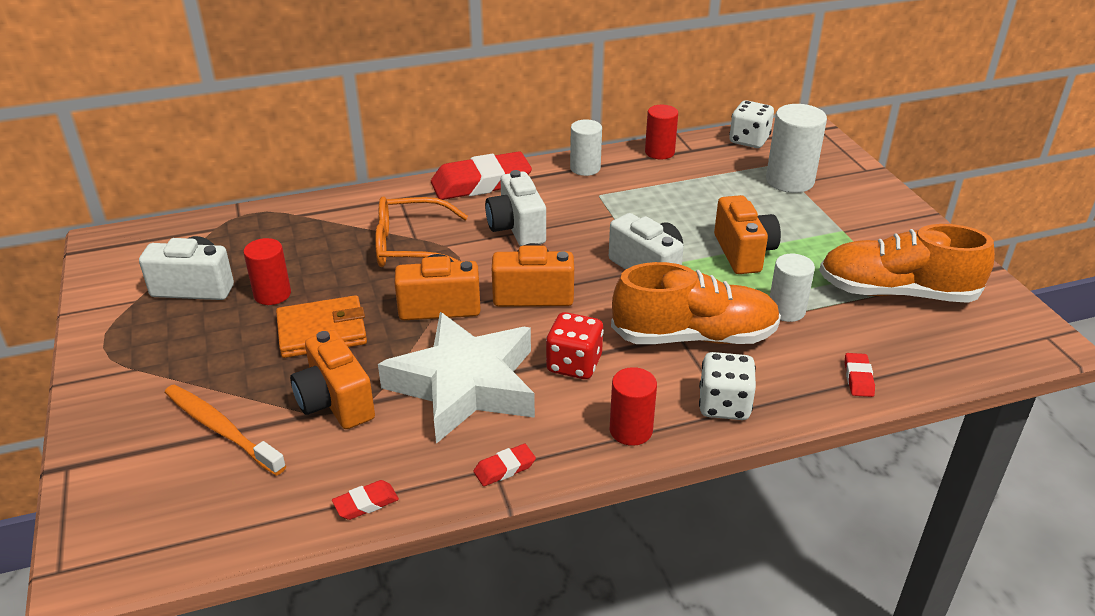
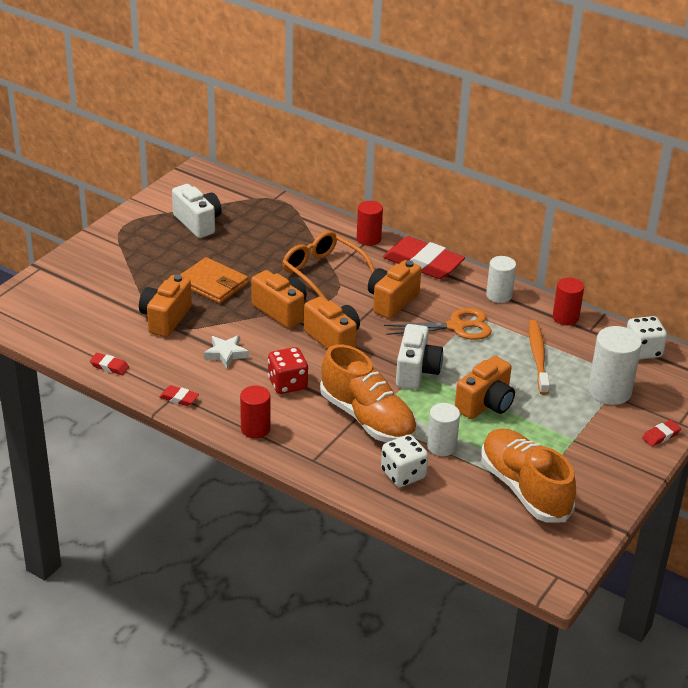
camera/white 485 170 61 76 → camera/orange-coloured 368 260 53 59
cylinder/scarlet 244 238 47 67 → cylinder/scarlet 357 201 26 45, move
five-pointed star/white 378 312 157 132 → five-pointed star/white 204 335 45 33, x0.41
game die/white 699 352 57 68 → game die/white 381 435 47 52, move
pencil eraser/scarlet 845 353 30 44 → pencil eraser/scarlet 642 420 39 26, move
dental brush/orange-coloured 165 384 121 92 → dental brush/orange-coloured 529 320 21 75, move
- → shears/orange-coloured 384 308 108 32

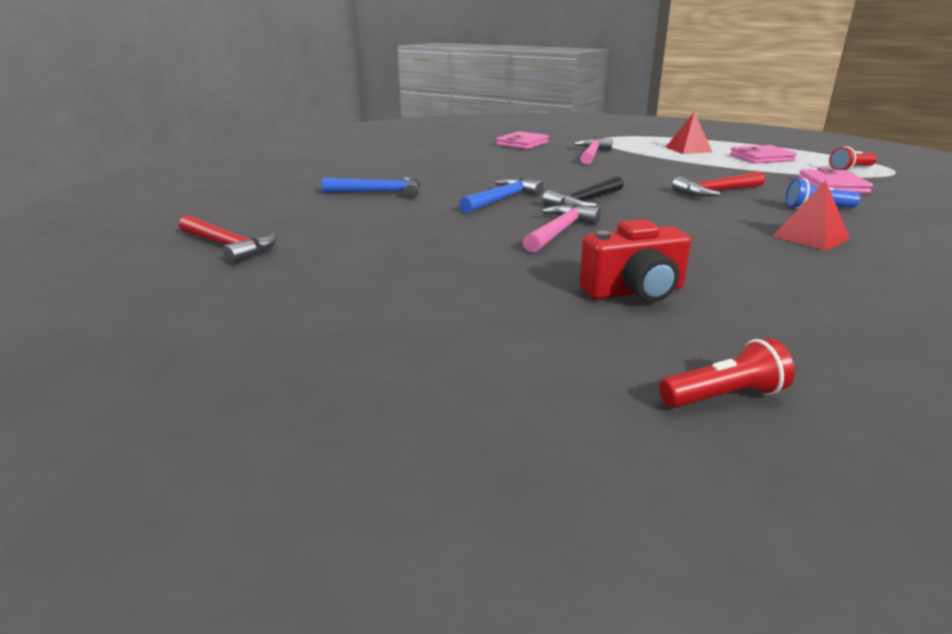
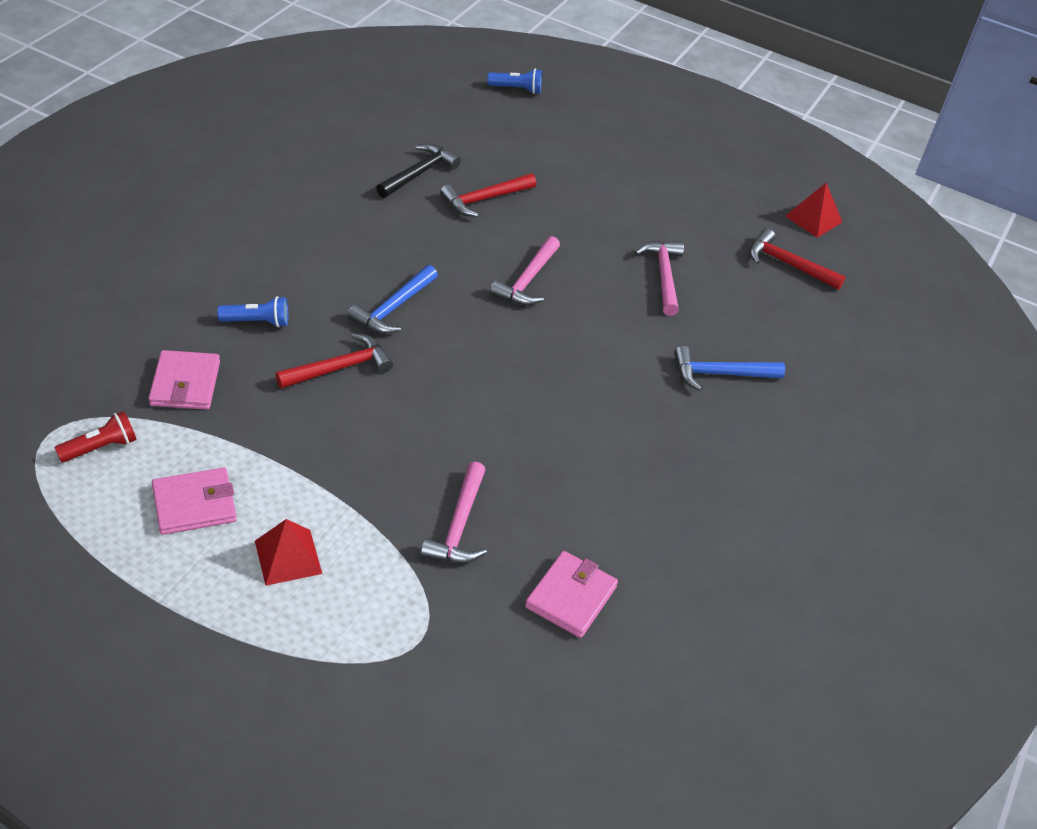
claw hammer/ebony 543 176 81 31 → claw hammer/ebony 376 144 85 54, move
claw hammer/royal blue 459 178 85 35 → claw hammer/royal blue 347 265 91 69, move
pyramid shape/scarlet 773 180 77 71 → pyramid shape/scarlet 785 183 57 55, move
camera/scarlet 579 219 112 83 → claw hammer/scarlet 440 173 96 44
flashlight/scarlet 659 338 136 70 → -
- → flashlight/royal blue 487 69 55 25
- → claw hammer/rose-pink 635 241 49 75

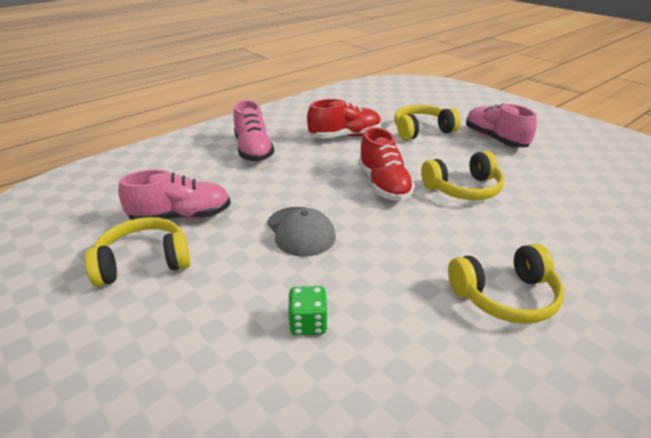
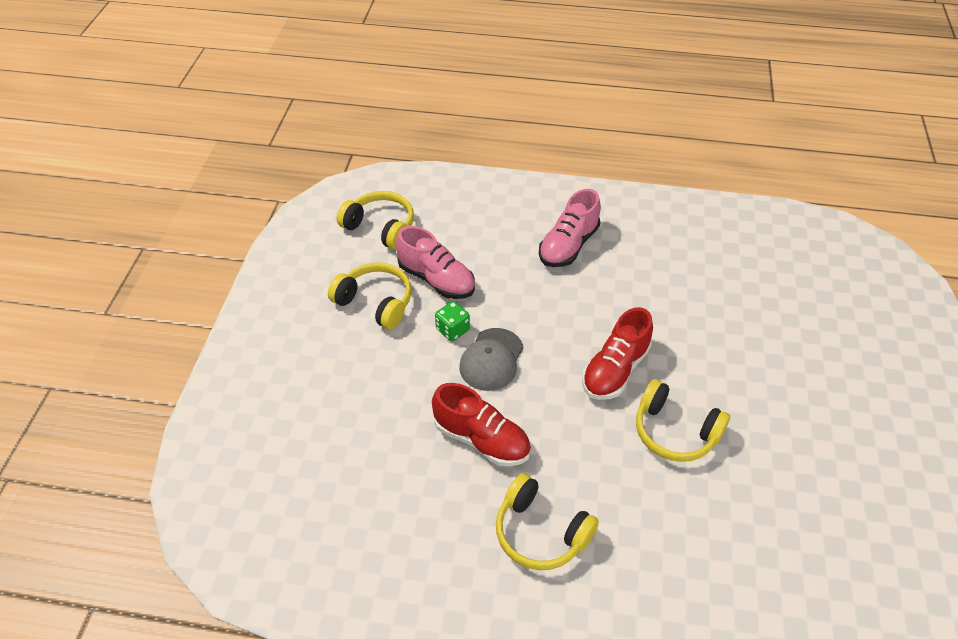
shoe/scarlet 307 99 74 40 → shoe/scarlet 432 383 99 83, move
shoe/rose-pink 466 103 71 44 → -
headphones/bright yellow 394 105 67 35 → headphones/bright yellow 337 191 77 59, move
game die/emerald 288 286 40 49 → game die/emerald 435 301 35 40, move

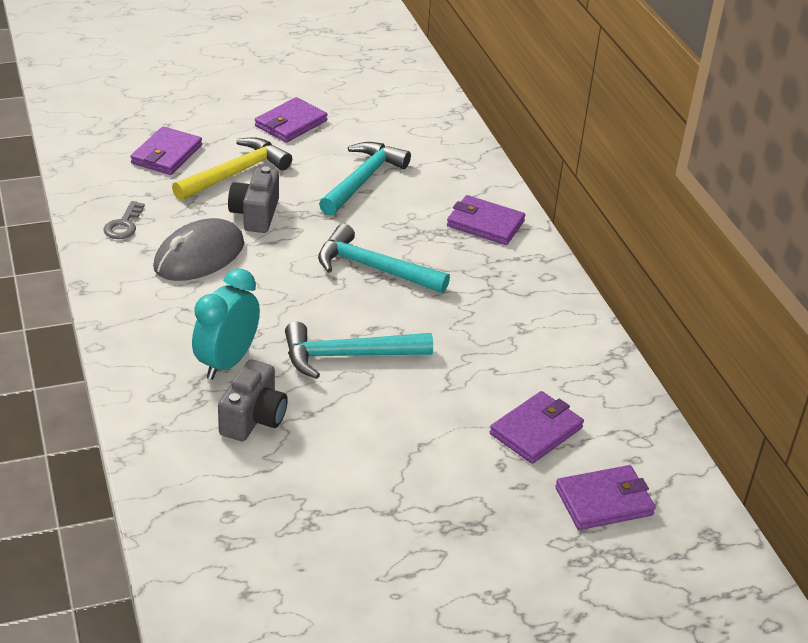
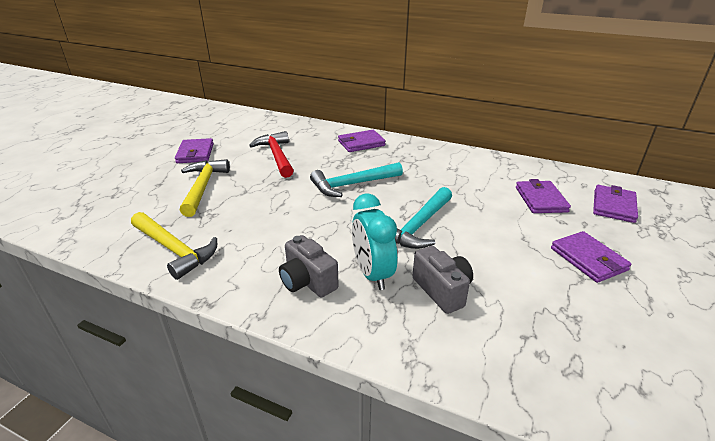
card wallet/royal purple 130 126 72 49 → card wallet/royal purple 551 231 81 52, move
claw hammer/turquoise 319 142 92 73 → claw hammer/scarlet 249 131 45 47
camera/gray 228 166 51 67 → camera/gray 279 235 60 63, move
key/gray 104 201 41 38 → claw hammer/bright yellow 131 212 86 68
computer mouse/gray 153 218 91 63 → -

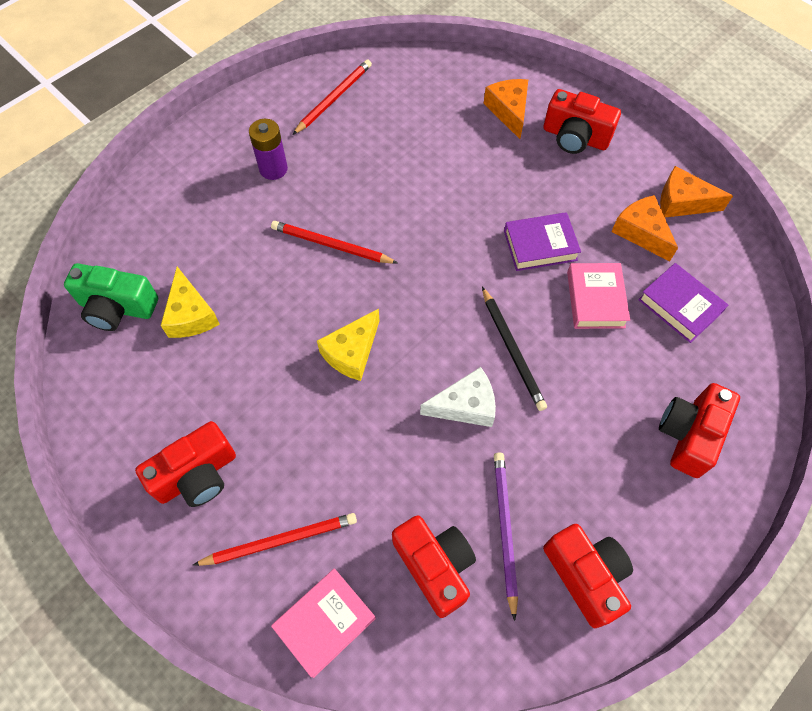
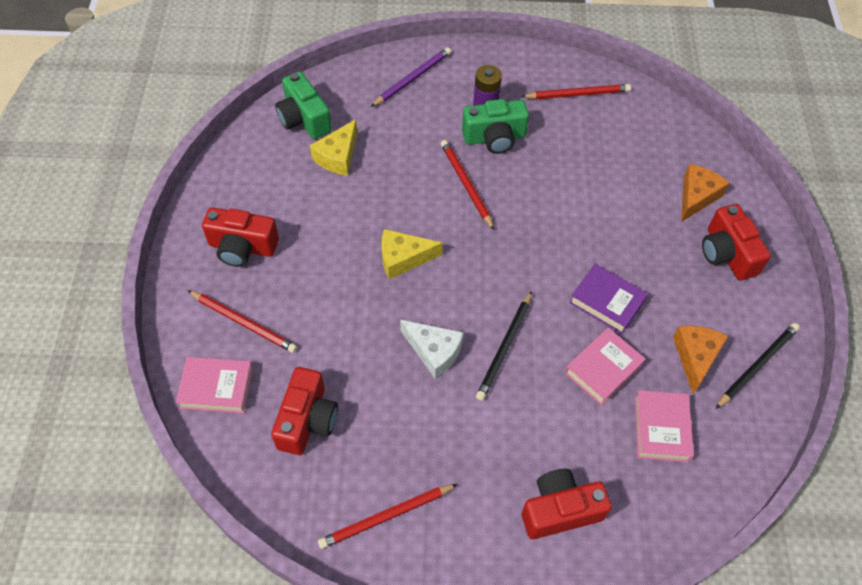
piece of cheese/orange-coloured 660 166 73 52 → lead pencil/ebony 716 323 84 86
book/royal purple 638 263 90 80 → book/rose-pink 635 390 59 72
lead pencil/royal purple 494 453 24 168 → lead pencil/royal purple 371 47 80 60, move
camera/scarlet 543 524 90 104 → lead pencil/scarlet 318 484 139 65
- → camera/emerald 462 99 67 55

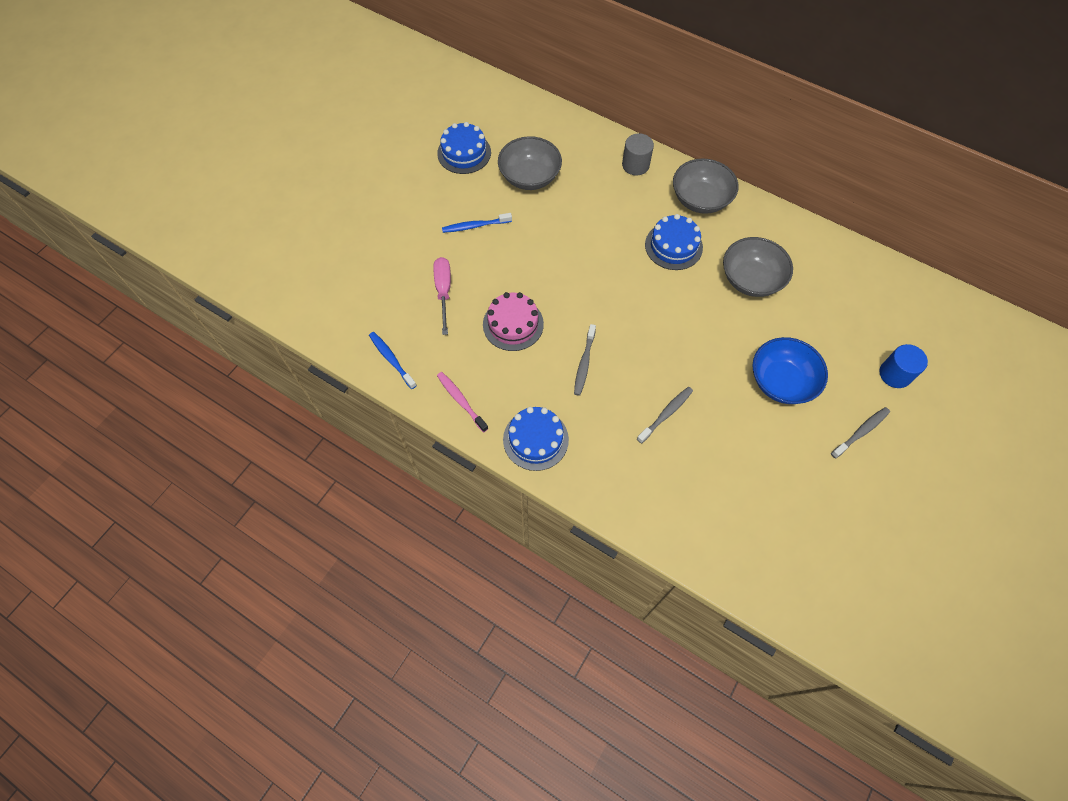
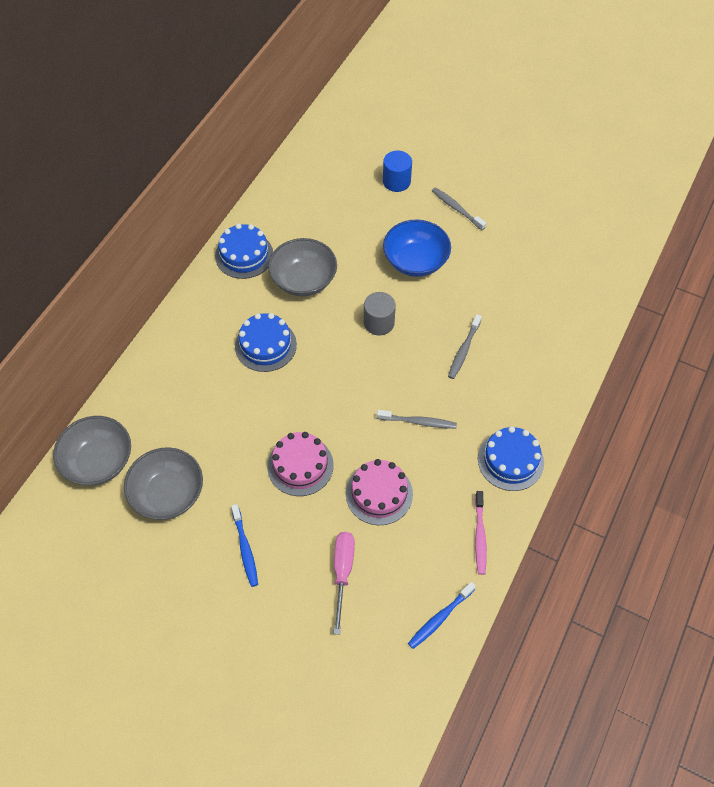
layer cake/royal blue 437 122 54 52 → layer cake/royal blue 215 224 58 55, move
cylinder/gray 622 133 32 42 → cylinder/gray 364 292 32 44, move
serving bowl/gray 673 158 66 56 → serving bowl/gray 53 416 78 70, move
flat screwdriver/rose-pink 433 257 18 78 → flat screwdriver/rose-pink 334 532 21 102, 105 degrees clockwise
dental brush/rose-pink 437 372 52 60 → dental brush/rose-pink 475 491 12 84, 45 degrees counterclockwise
dental brush/gray 637 387 56 57 → dental brush/gray 448 314 34 65, 105 degrees counterclockwise
- → layer cake/rose-pink 267 432 67 64

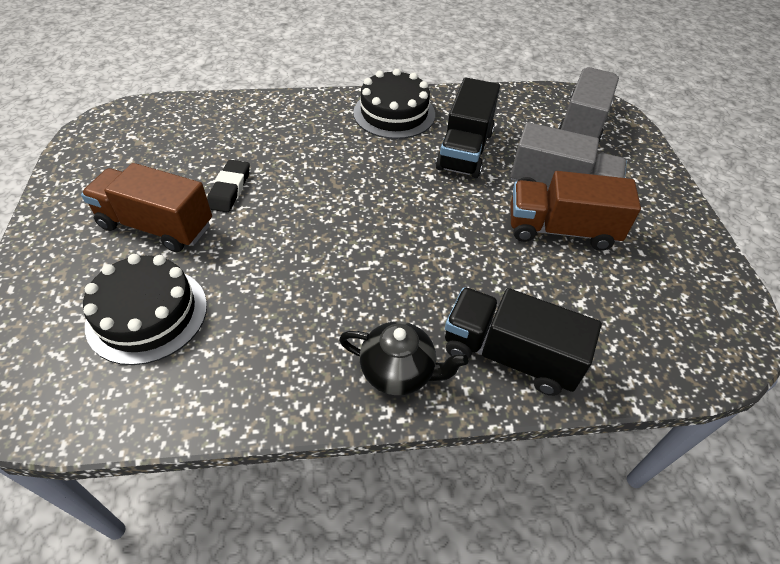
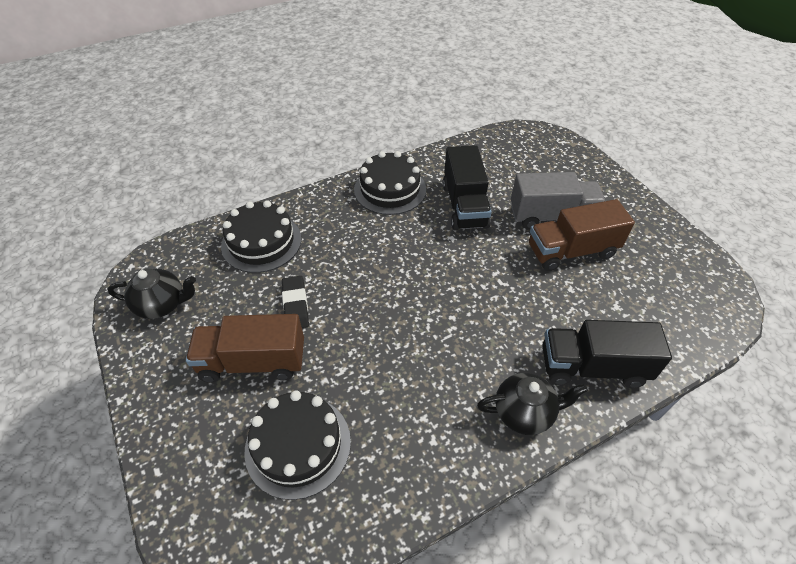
toy truck/gray 558 67 61 75 → -
- → layer cake/ebony 221 201 80 72
- → teapot/ebony 108 268 88 51

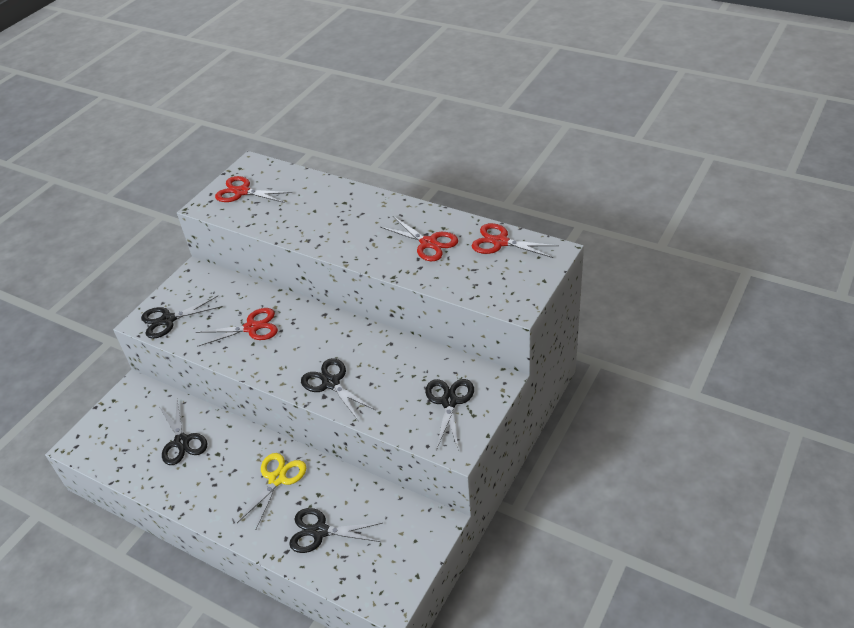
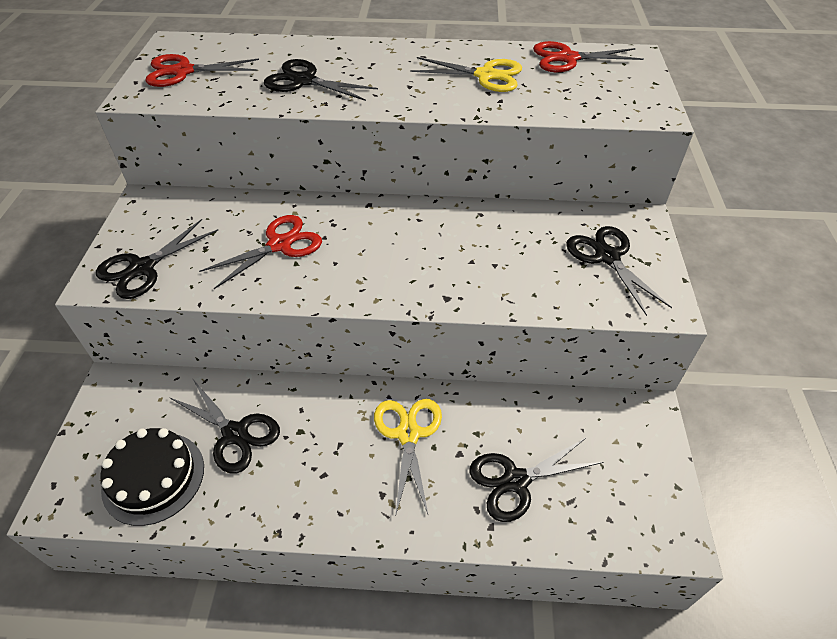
shears/scarlet 381 216 77 45 → shears/bright yellow 410 57 112 35
shears/ebony 301 358 74 62 → shears/ebony 264 59 114 42, move
- → layer cake/ebony 100 428 104 98

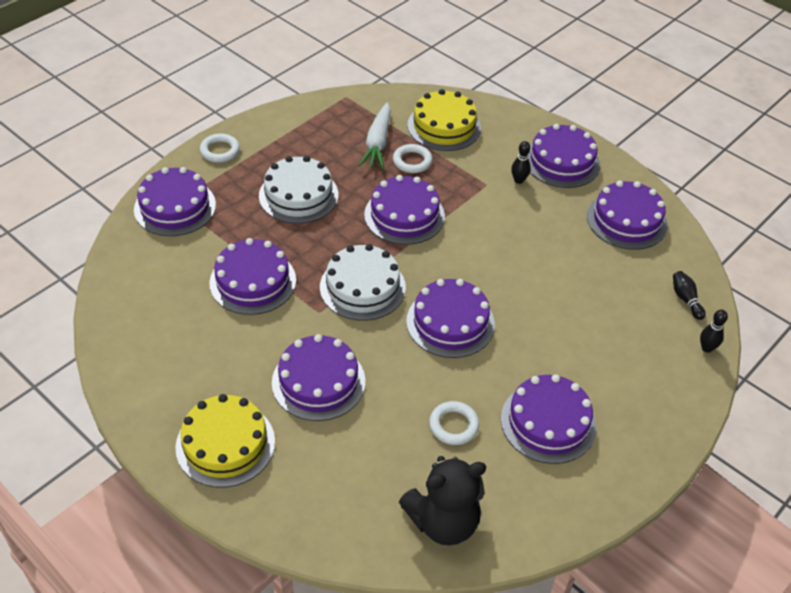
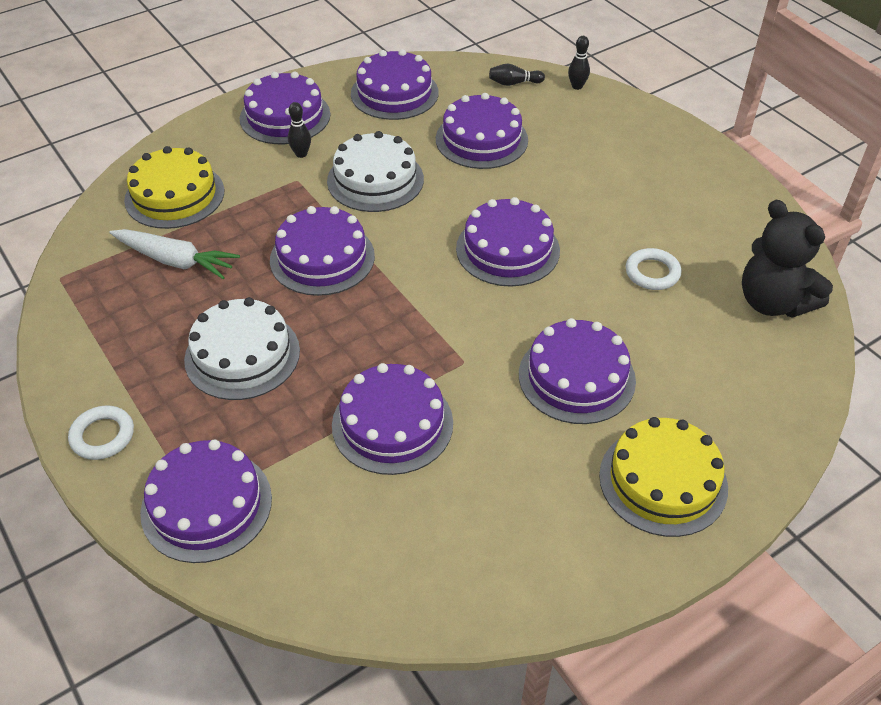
torus/white 393 144 39 29 → -
layer cake/white 320 244 86 77 → layer cake/white 327 131 97 81, move
layer cake/royal purple 501 374 95 90 → layer cake/royal purple 436 93 92 76, move
teddy bear/ebony 399 456 87 90 → teddy bear/ebony 742 200 91 118, 150 degrees clockwise

